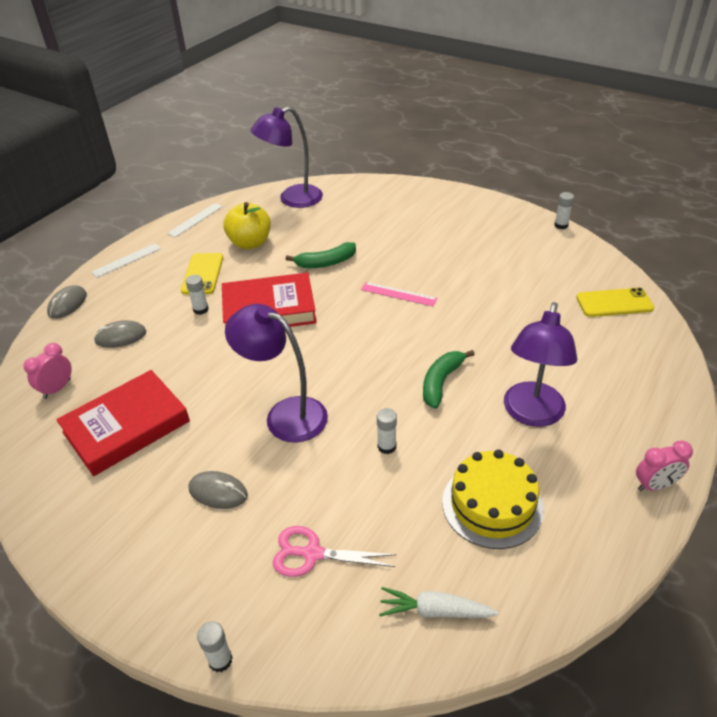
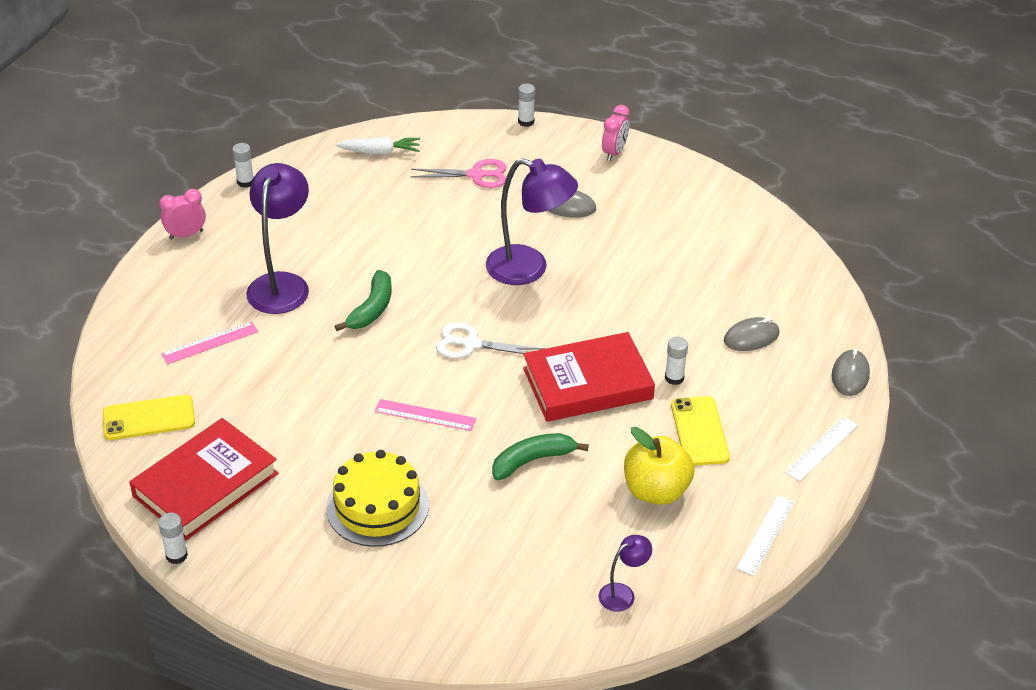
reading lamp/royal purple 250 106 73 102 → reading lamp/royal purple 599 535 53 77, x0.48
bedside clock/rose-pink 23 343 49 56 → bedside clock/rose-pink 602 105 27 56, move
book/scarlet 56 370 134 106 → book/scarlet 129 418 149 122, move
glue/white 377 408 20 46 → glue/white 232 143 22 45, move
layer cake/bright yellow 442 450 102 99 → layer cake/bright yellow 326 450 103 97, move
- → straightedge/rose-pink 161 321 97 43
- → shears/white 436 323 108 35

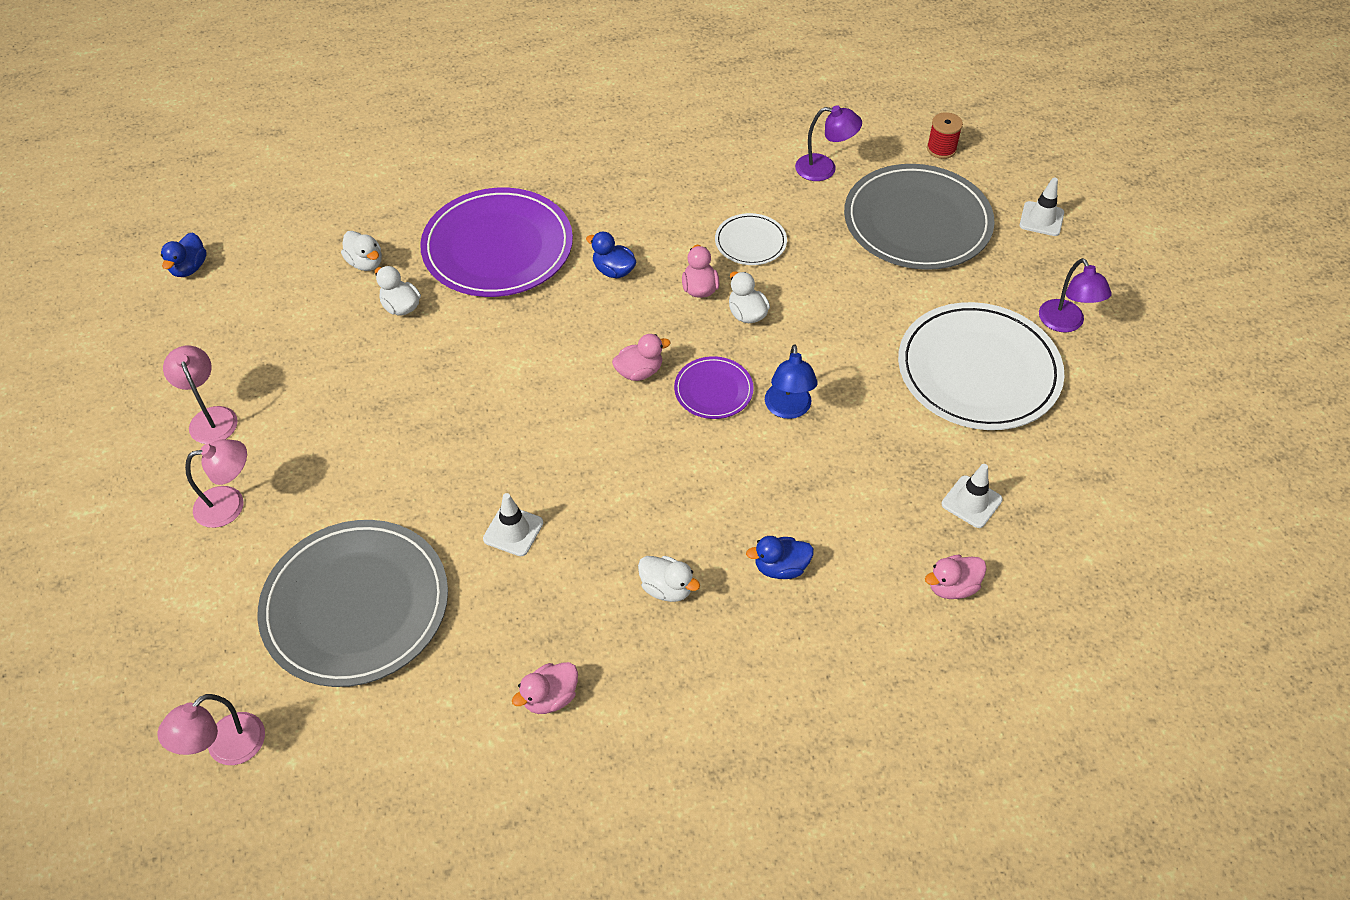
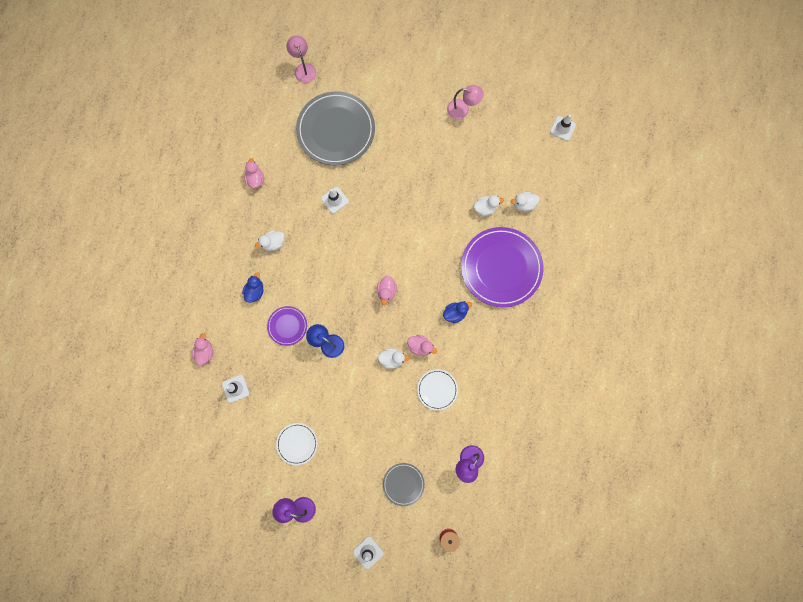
dinner plate/gray 844 164 151 106 → dinner plate/gray 383 463 42 43, x0.48
duck/royal blue 161 232 46 45 → safety cone/white 550 114 26 27
dinner plate/white 898 302 167 128 → dinner plate/white 276 423 42 42, x0.48
dinner plate/royal purple 674 356 80 63 → dinner plate/royal purple 267 306 40 40, move
reading lamp/rose-pink 185 439 62 89 → -

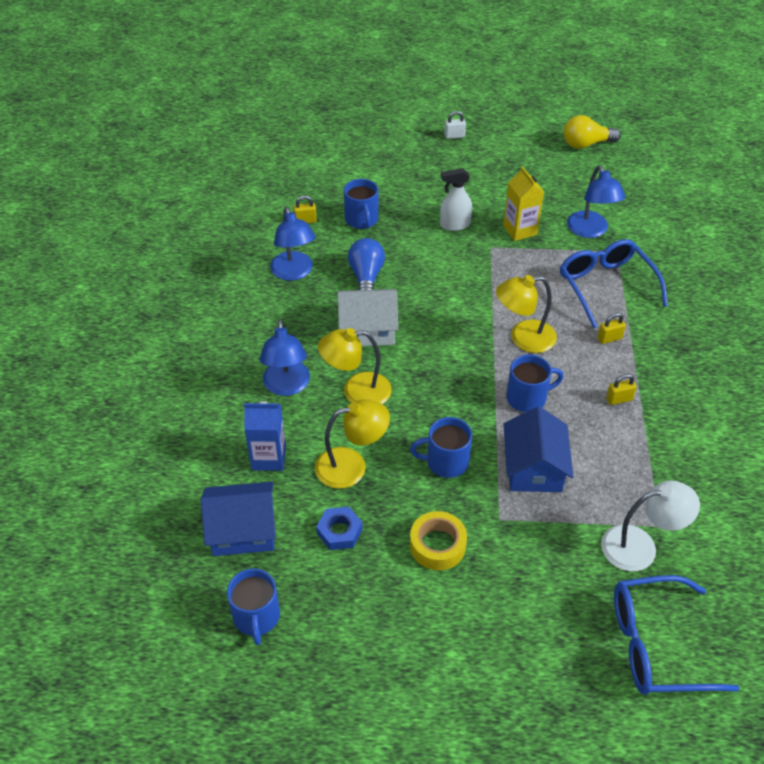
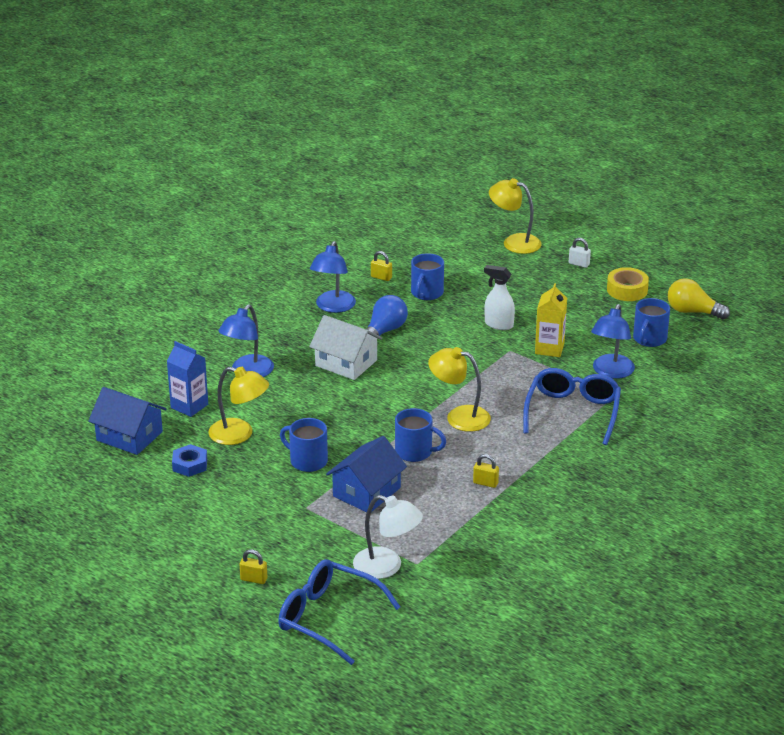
padlock/bright yellow 597 313 29 31 → padlock/bright yellow 240 549 27 35, move
reading lamp/bright yellow 318 328 74 76 → reading lamp/bright yellow 489 178 52 76, move
tape/bright yellow 410 511 57 59 → tape/bright yellow 607 267 42 34, move
tea mug/royal blue 227 568 53 77 → tea mug/royal blue 633 298 37 49, move

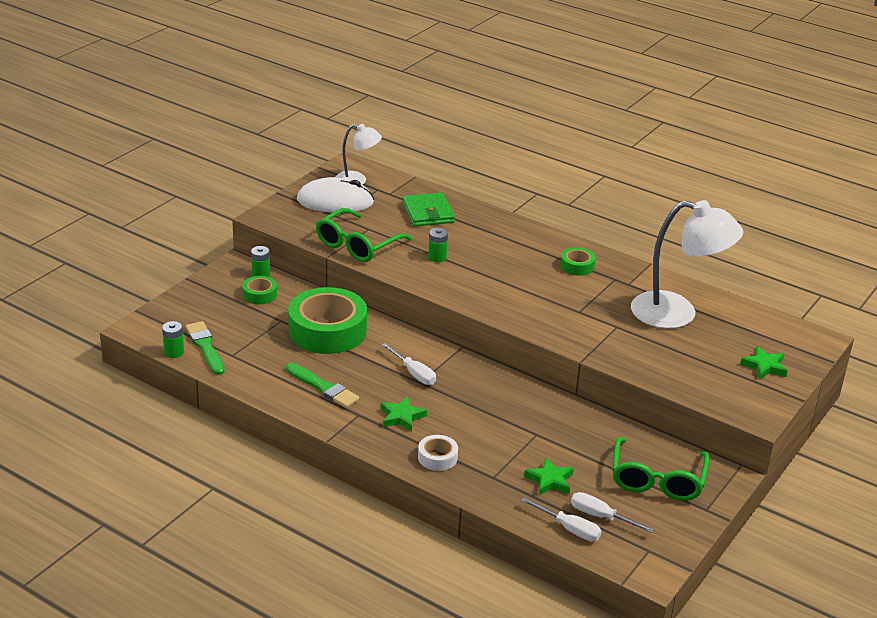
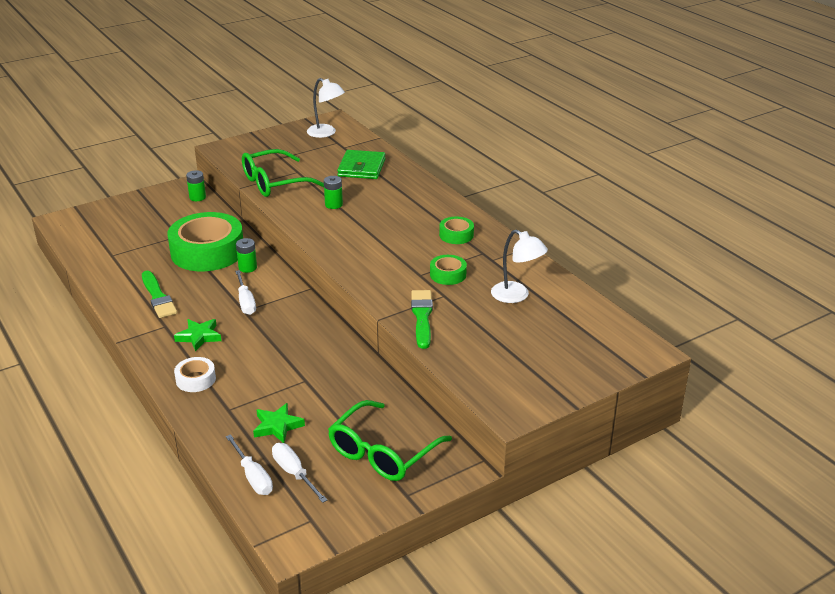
computer mouse/white 297 177 77 36 → -
reading lamp/white 631 200 112 129 → reading lamp/white 491 230 57 73, x0.55
tape/emerald 242 276 35 28 → tape/emerald 430 255 37 30, move
power cell/emerald 162 321 22 37 → power cell/emerald 236 238 21 35, move
paint brush/emerald 186 321 39 54 → paint brush/emerald 411 290 22 59, move
five-pointed star/emerald 740 346 48 34 → -

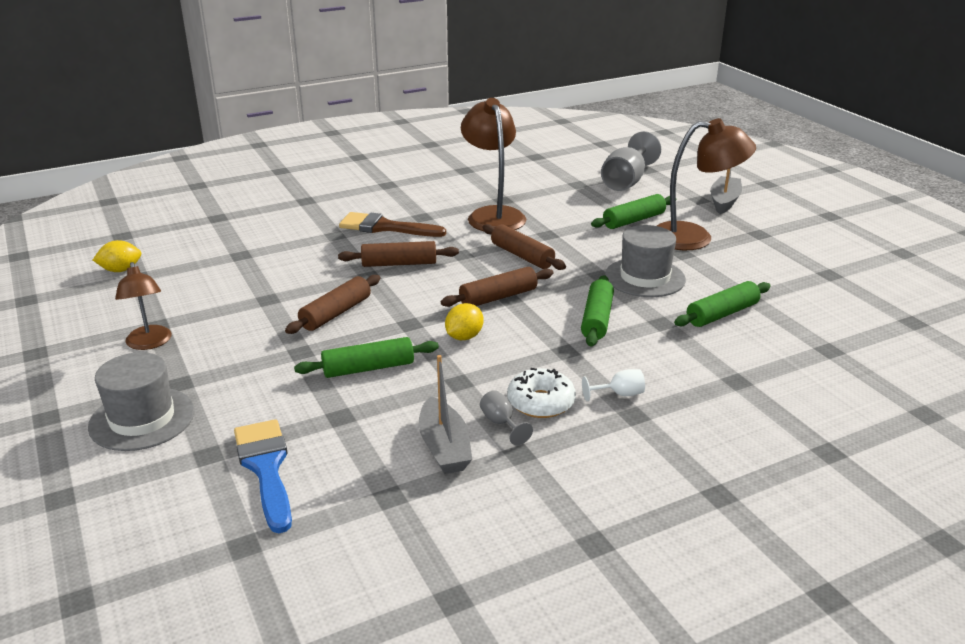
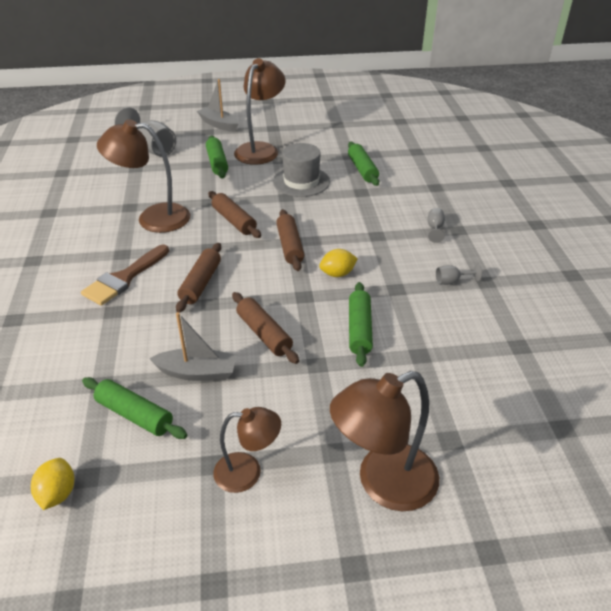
pastry roller/russet 482 224 84 46 → pastry roller/russet 208 191 53 47, 75 degrees clockwise
pastry roller/emerald 581 275 33 71 → pastry roller/emerald 82 377 105 62, move
lemon/bright yellow 445 303 38 37 → lemon/bright yellow 319 249 39 28, 75 degrees counterclockwise
hat/gray 88 352 107 99 → reading lamp/russet 330 371 109 140
toy boat/gray 419 355 53 119 → toy boat/gray 149 312 88 69, move
doughnut/white 507 368 69 50 → -
goblet/white 582 369 63 32 → goblet/gray 427 208 18 35
paint brush/royal blue 234 419 58 114 → -

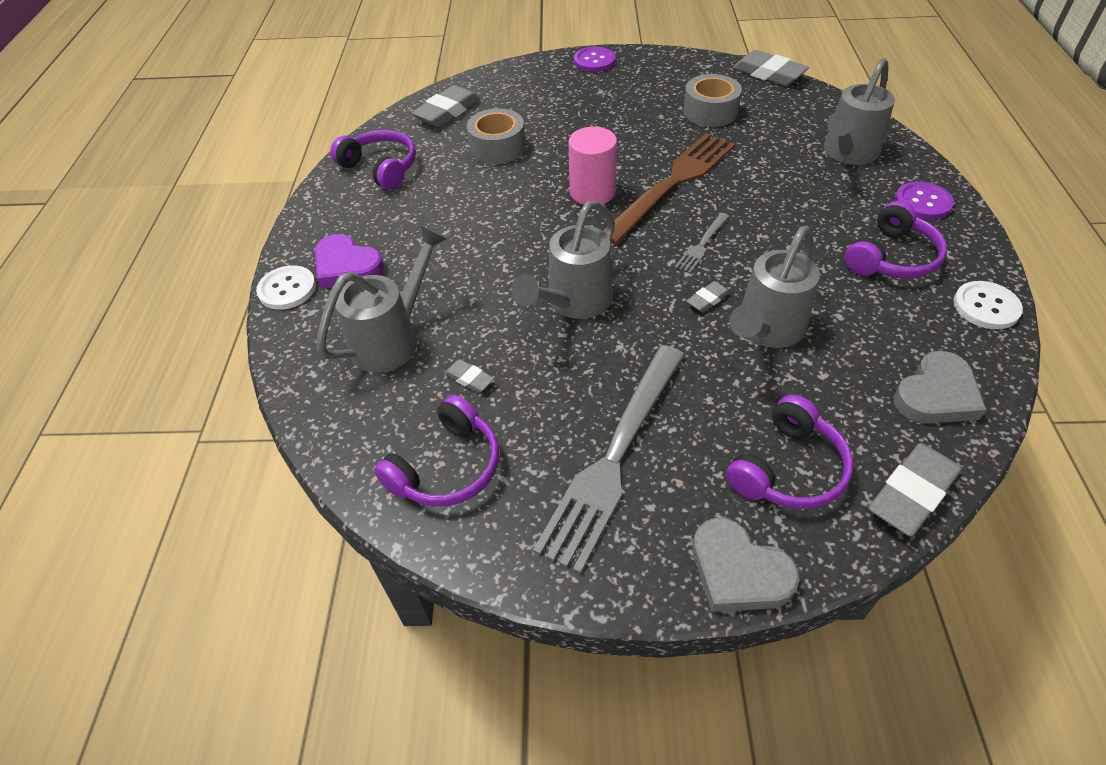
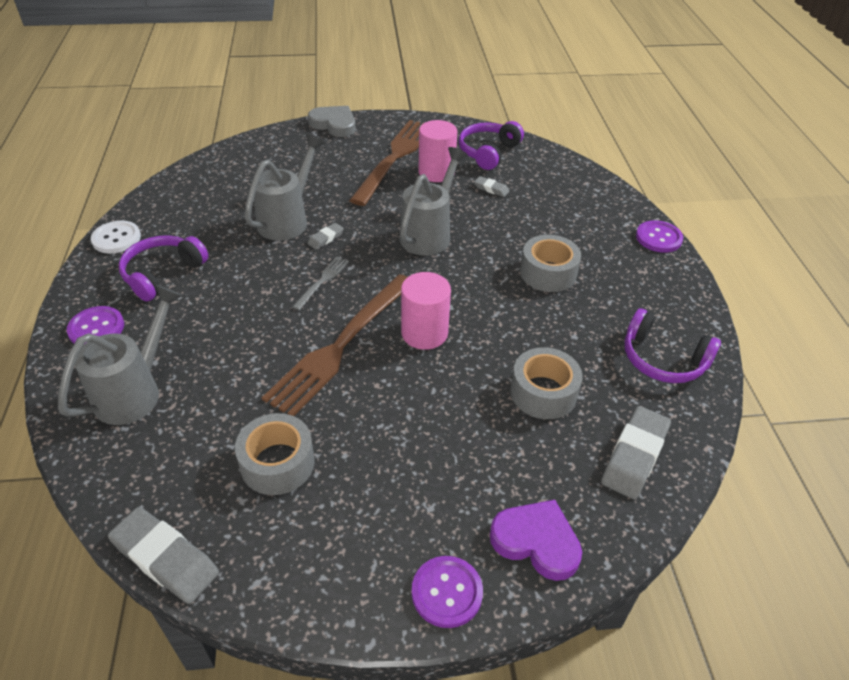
watering can/gray 317 226 130 147 → -
heart/royal purple 315 234 69 54 → heart/royal purple 490 500 92 81, move
sewing button/white 256 265 60 45 → sewing button/royal purple 636 220 47 33
table fork/gray 533 345 151 229 → table fork/russet 349 120 71 86
heart/gray 893 351 93 73 → -
headphones/royal purple 726 395 127 114 → -
pencil eraser/gray 869 443 93 94 → -
- → cylinder/rose-pink 419 120 38 62
- → tape/gray 520 235 61 57

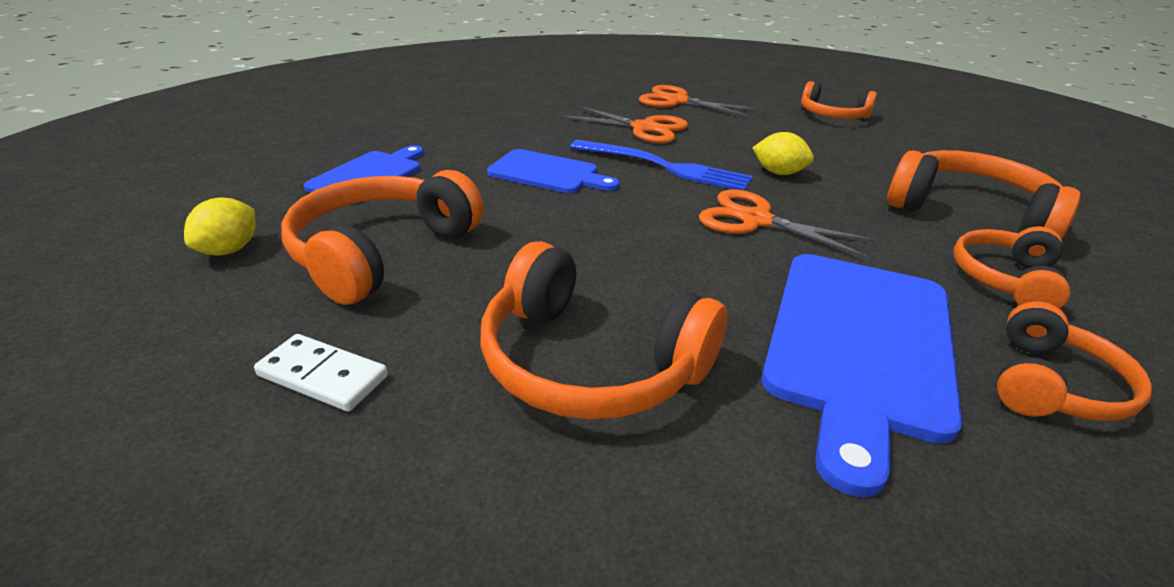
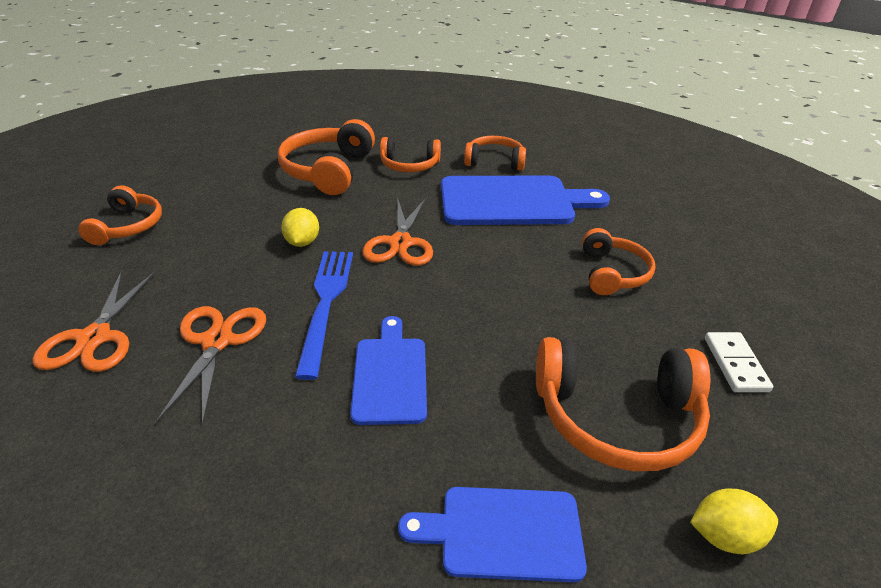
headphones/orange-coloured 480 241 247 179 → headphones/orange-coloured 582 228 73 67, x0.63

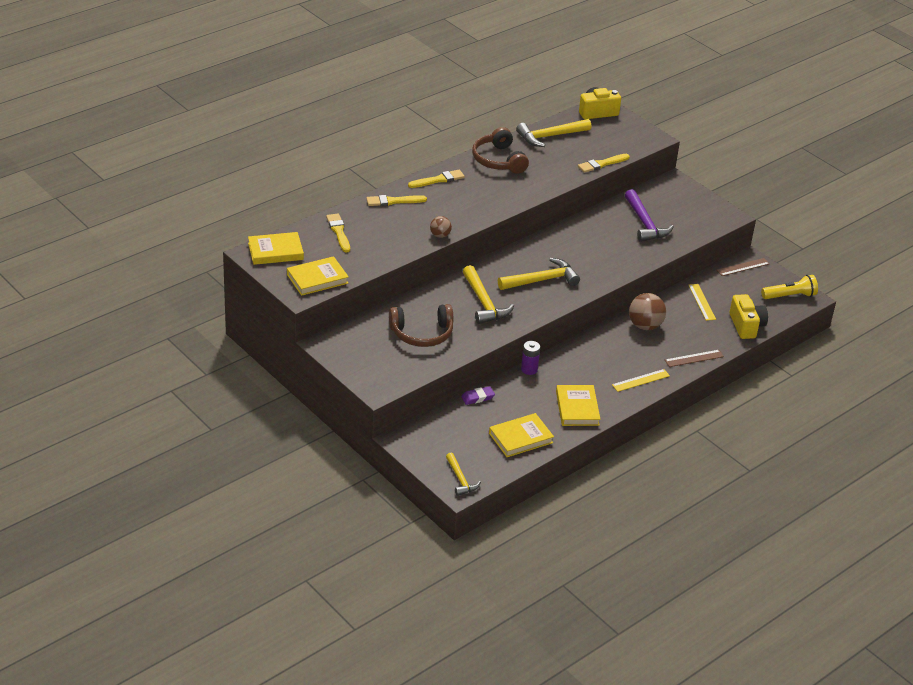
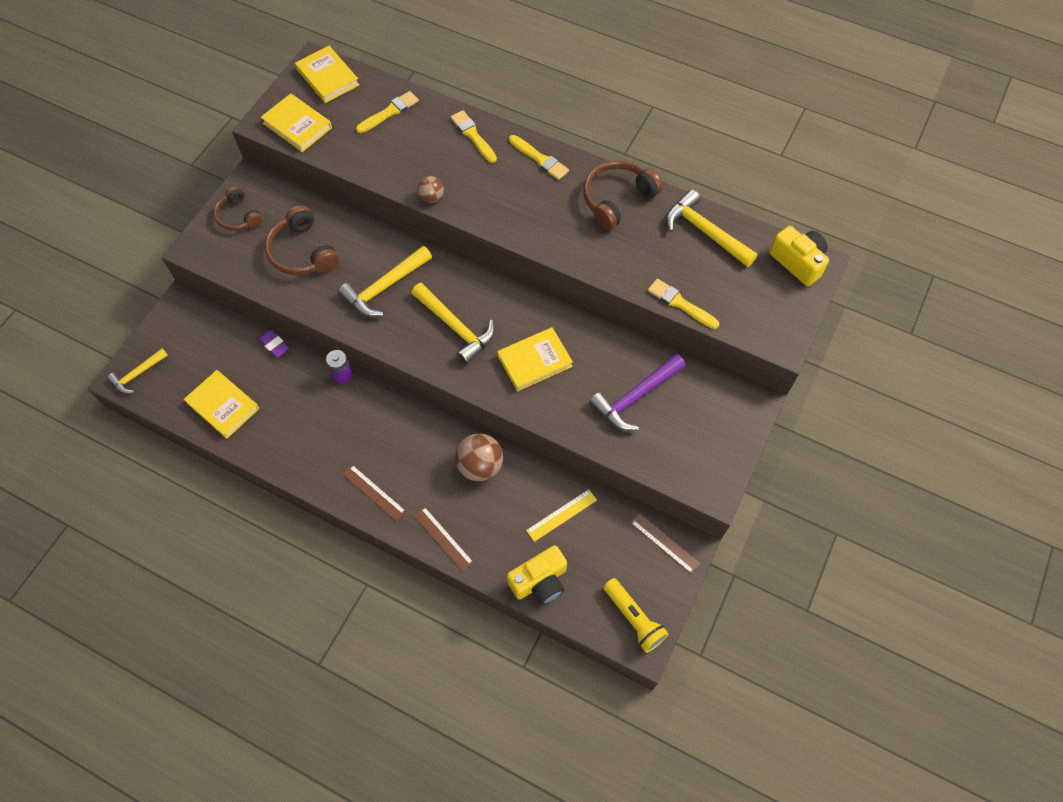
straightedge/bright yellow 612 369 58 23 → straightedge/russet 342 465 64 56
book/bright yellow 556 385 44 41 → book/bright yellow 497 327 76 65, move
- → headphones/russet 214 186 49 45

